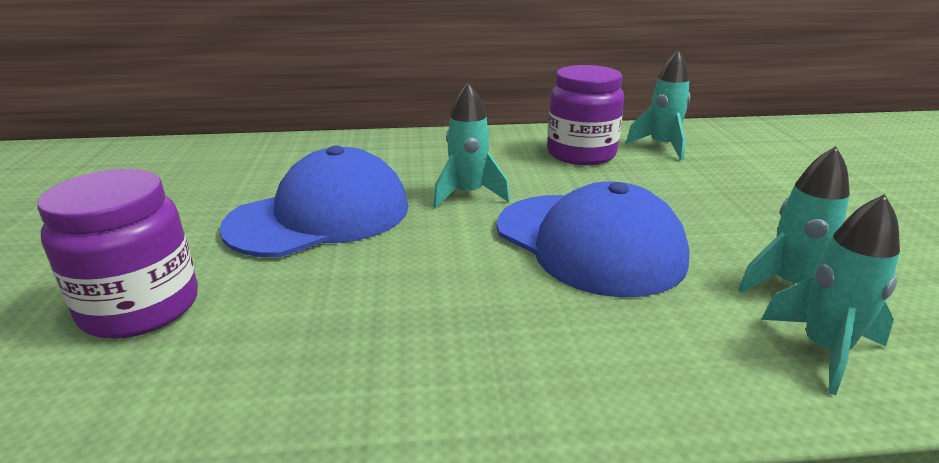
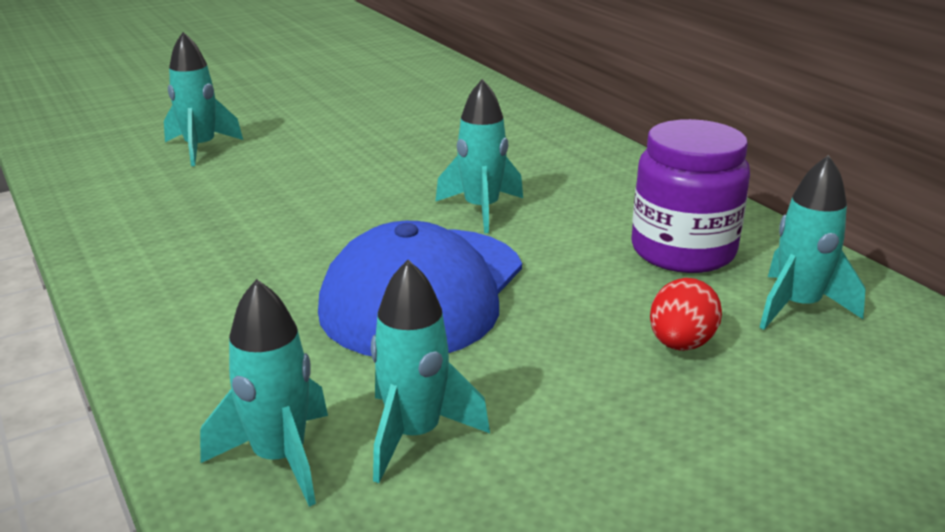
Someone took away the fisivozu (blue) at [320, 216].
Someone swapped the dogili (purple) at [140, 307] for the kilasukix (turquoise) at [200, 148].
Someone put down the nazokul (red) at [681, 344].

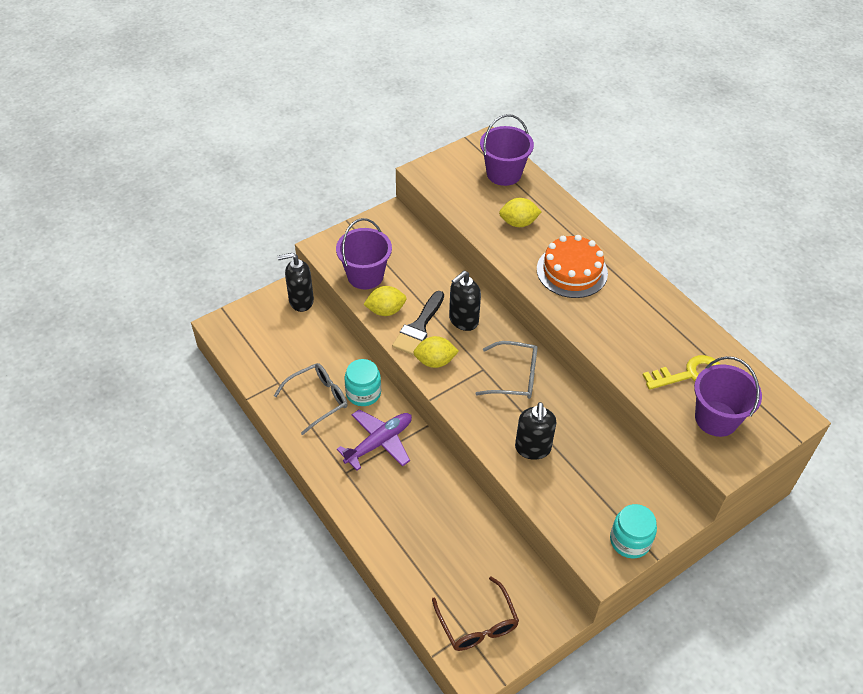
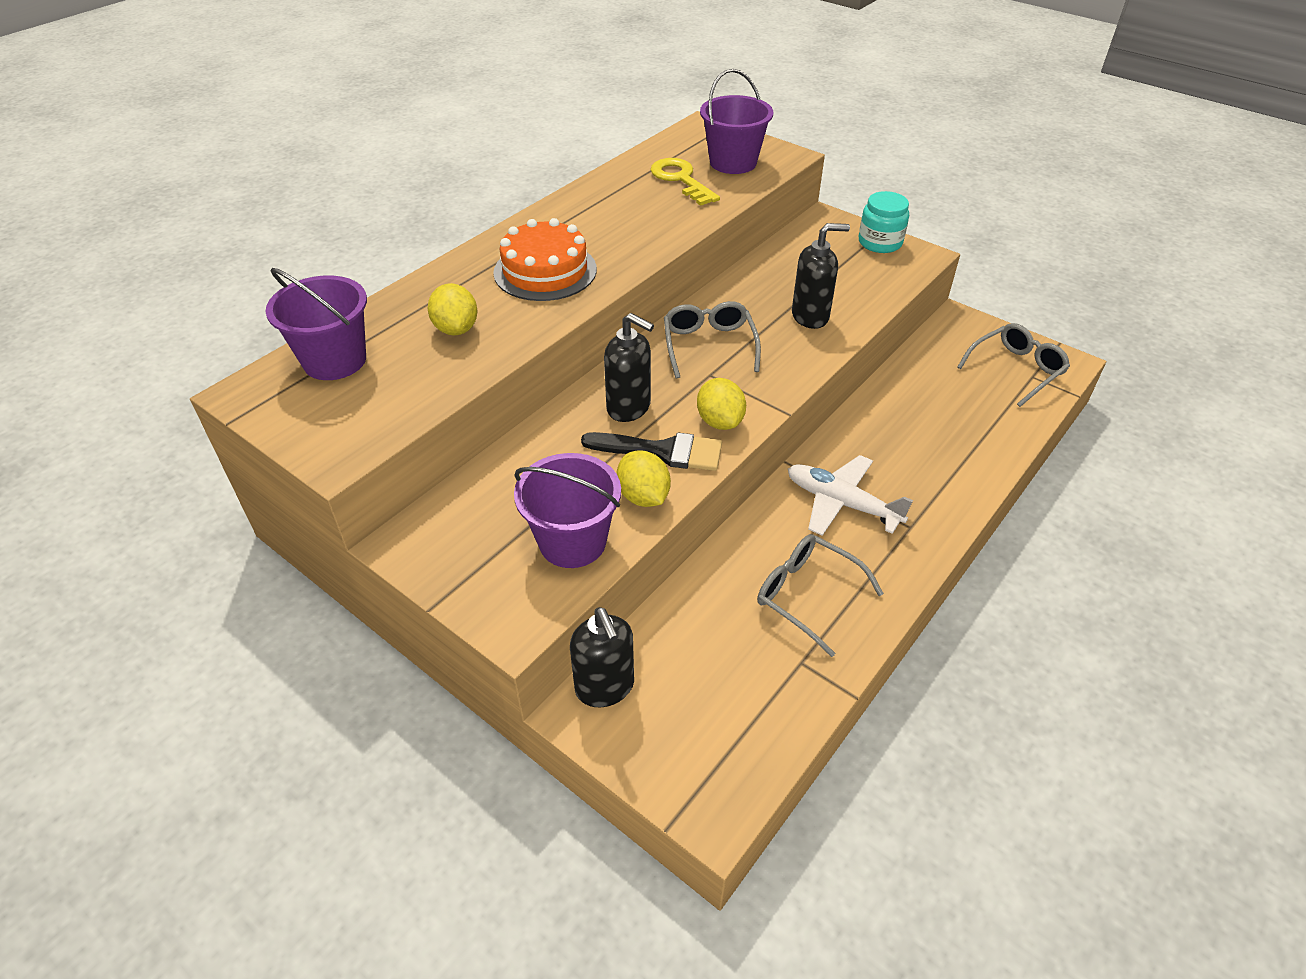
Someone took away the dogili (turquoise) at [363, 393].
Someone repainted the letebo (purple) at [379, 442], which became the letebo (white) at [841, 503].
Someone repainted the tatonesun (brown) at [477, 624], which became the tatonesun (grey) at [1016, 370].

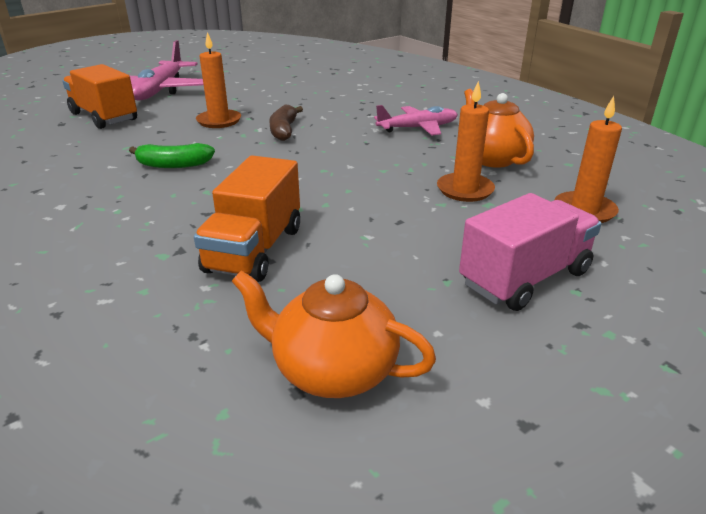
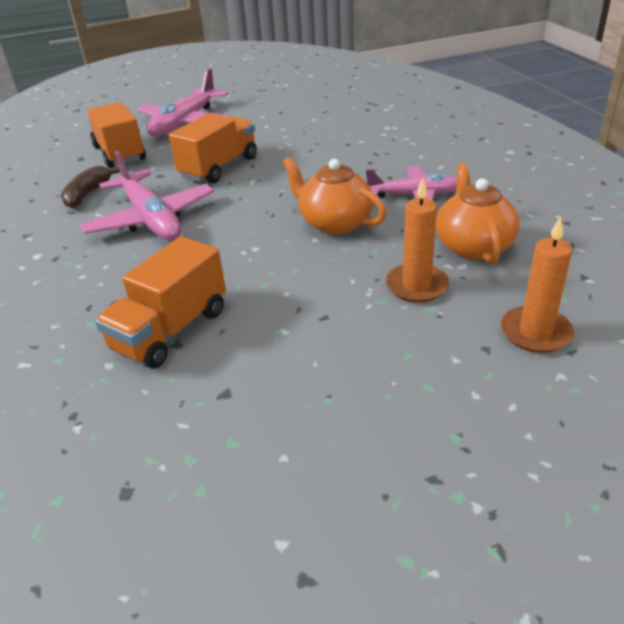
Someone swapped the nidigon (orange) at [219, 121] for the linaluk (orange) at [219, 167].
Someone carried the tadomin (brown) from [284, 130] to [88, 194].
Someone swapped the tadomin (green) at [173, 165] for the letebo (pink) at [151, 219].
Someone took away the linaluk (pink) at [524, 278].
Someone carried the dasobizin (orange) from [332, 370] to [334, 223].

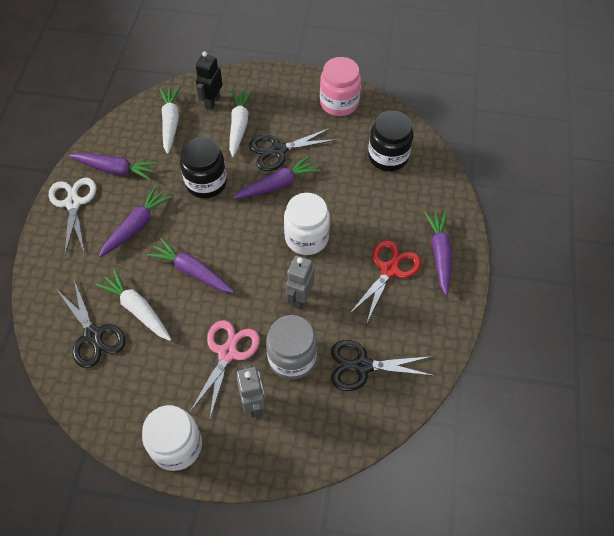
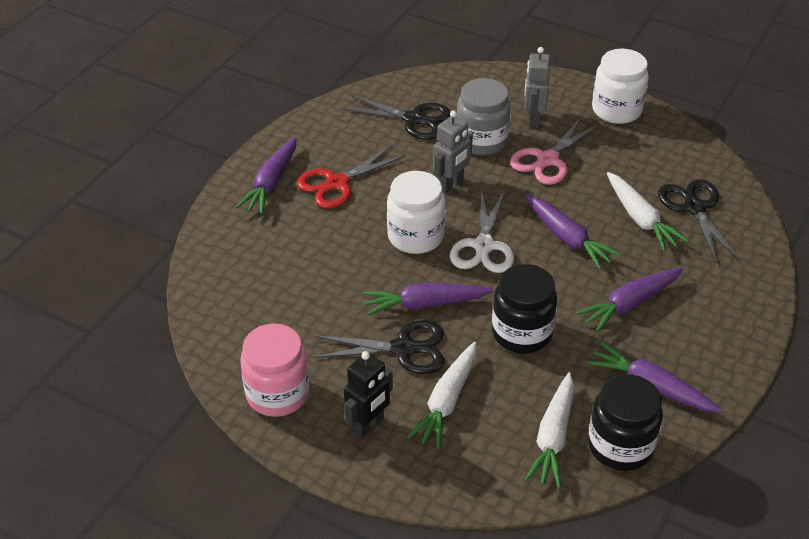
Someone carried the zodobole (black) from [212, 102] to [368, 425].
Someone carried the dogili (black) from [388, 156] to [620, 446].
Someone carried the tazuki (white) from [73, 203] to [483, 246].

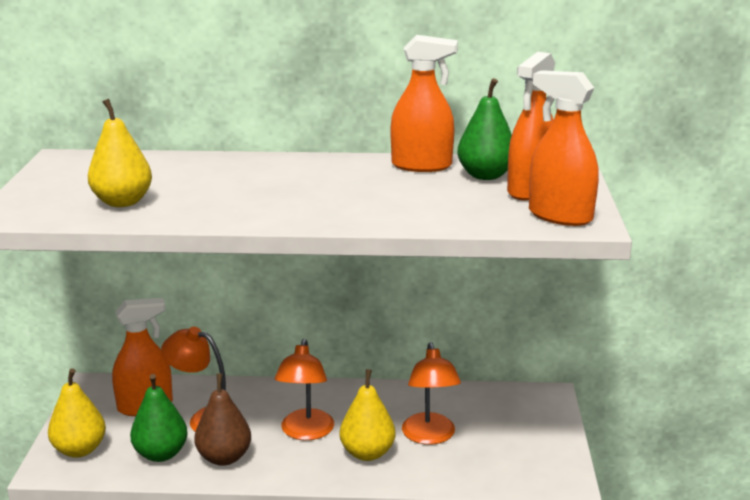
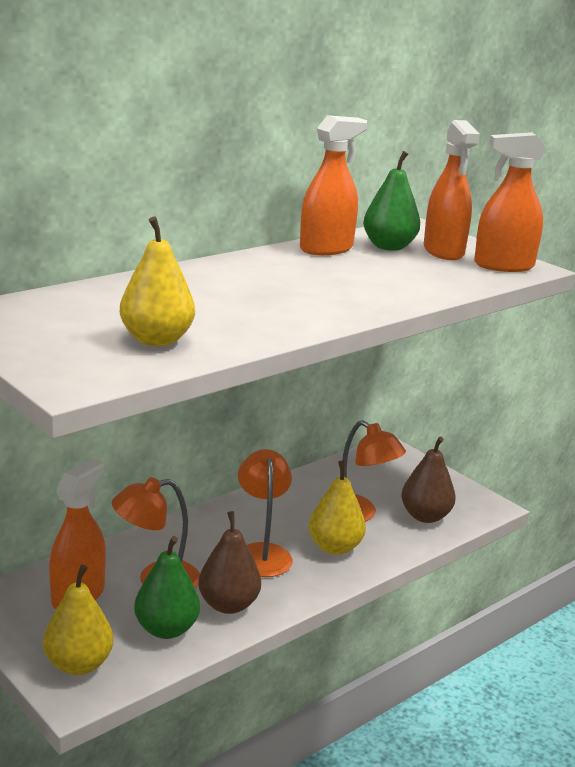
Someone rotated the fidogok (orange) at [305, 432] by 150 degrees counterclockwise.
Someone put down the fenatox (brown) at [425, 516].

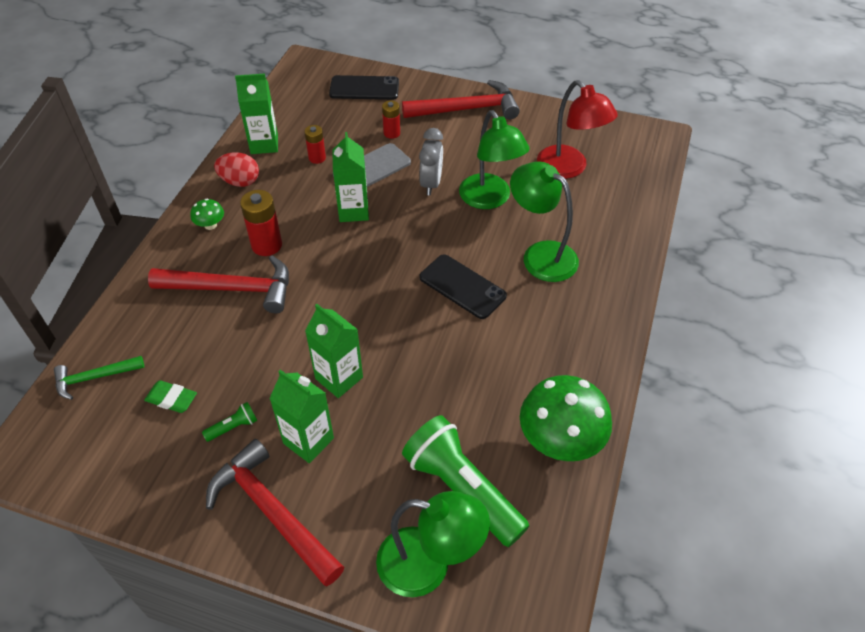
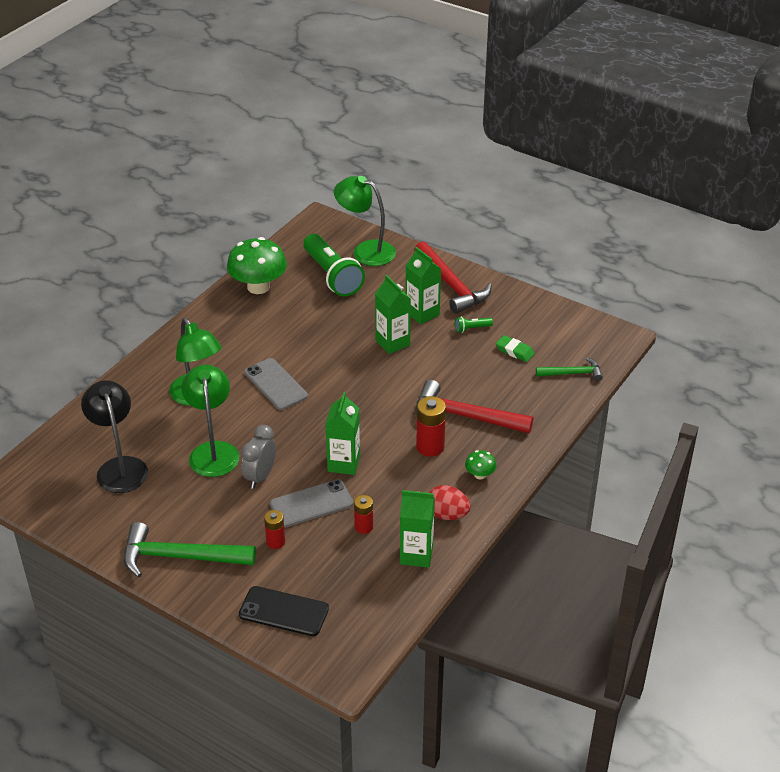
Someone repainted the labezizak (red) at [467, 109], which became the labezizak (green) at [180, 557].
Someone repainted the fidogok (red) at [569, 168], which became the fidogok (black) at [120, 467].
Someone repainted the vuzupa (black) at [462, 286], which became the vuzupa (grey) at [275, 384].

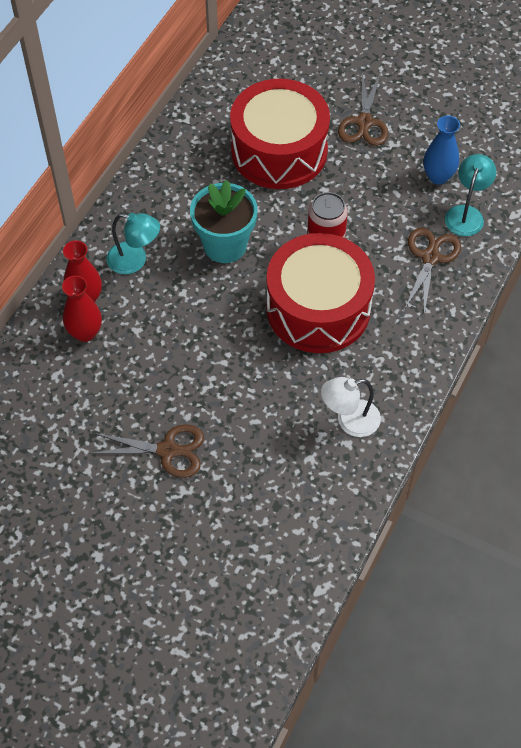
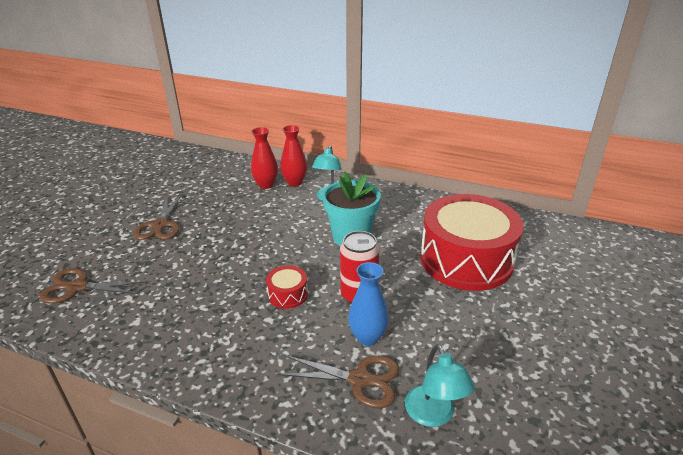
Someone carried the tazuki (brown) from [364, 122] to [78, 287].
Someone carried the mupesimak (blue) from [438, 176] to [367, 337].
Someone rotated the fidogok (turquoise) at [466, 214] by 60 degrees clockwise.
Someone scaled the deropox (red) at [318, 308] by 0.40.
Someone took away the fidogok (white) at [349, 421].

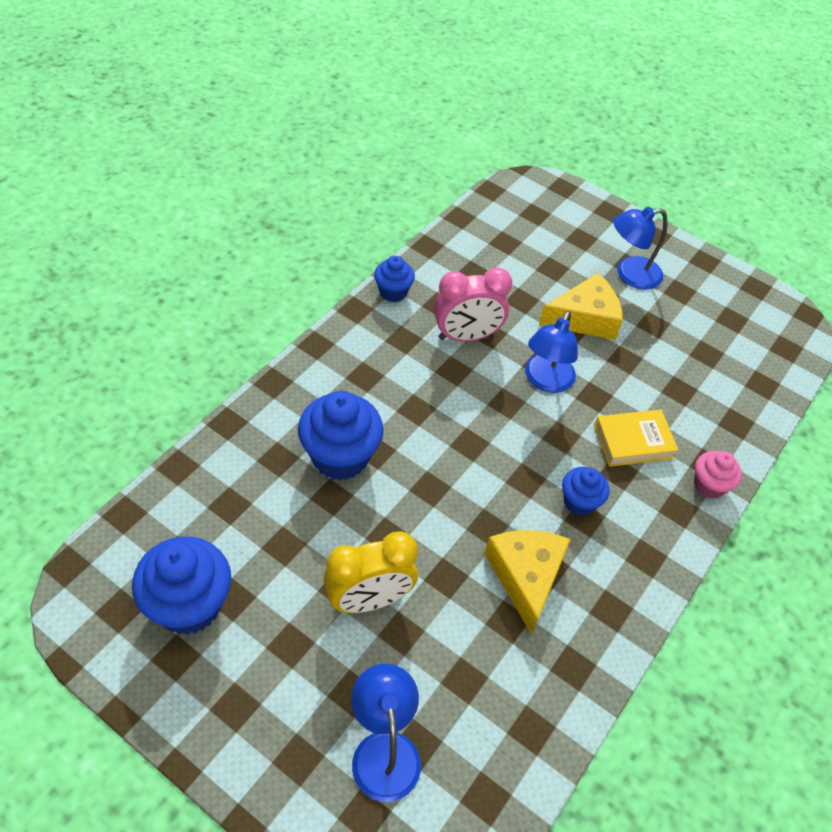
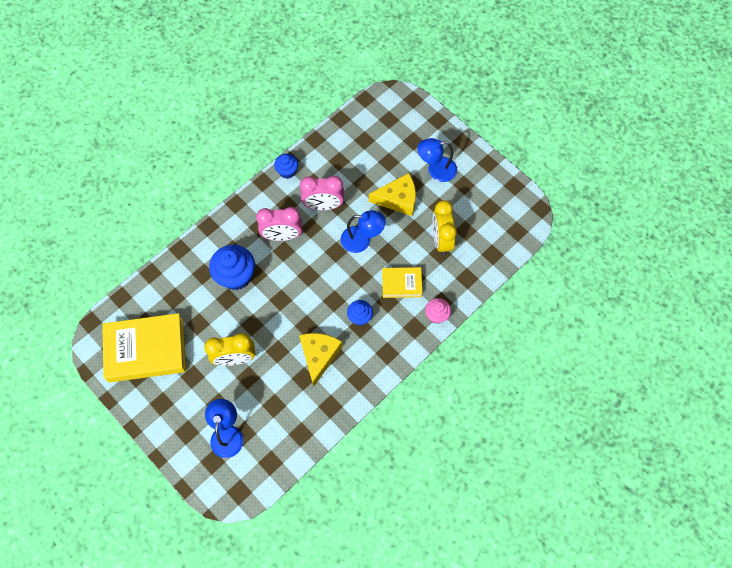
Someone rotated the fidogok (blue) at [545, 381] by 120 degrees counterclockwise.
Someone swapped the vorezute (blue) at [189, 605] for the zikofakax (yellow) at [146, 350].
Someone put down the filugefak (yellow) at [441, 240].
Someone put down the filugefak (pink) at [282, 236].

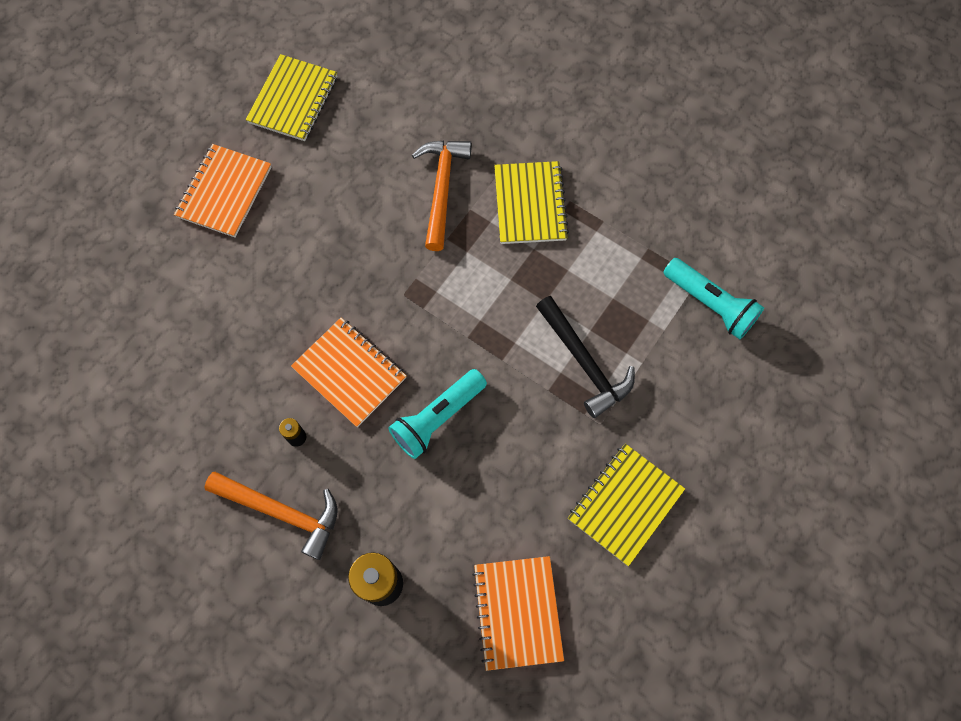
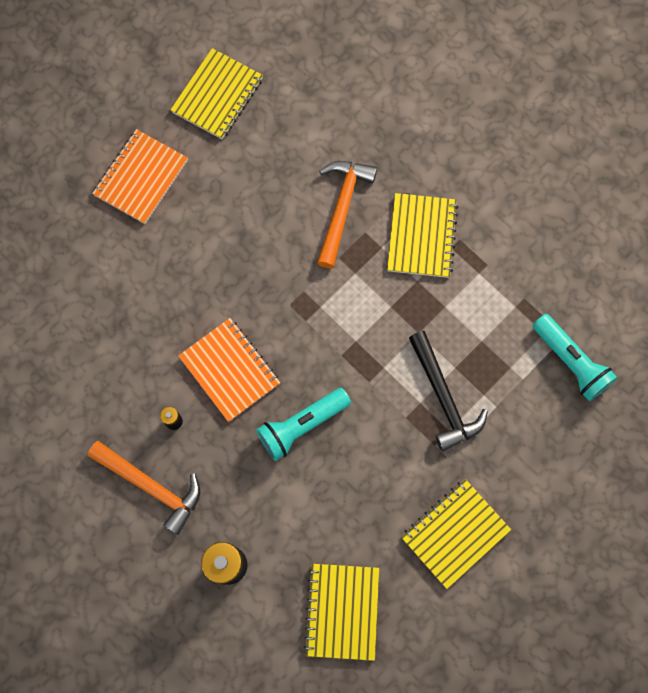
Someone repainted the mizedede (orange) at [517, 612], which became the mizedede (yellow) at [342, 611].

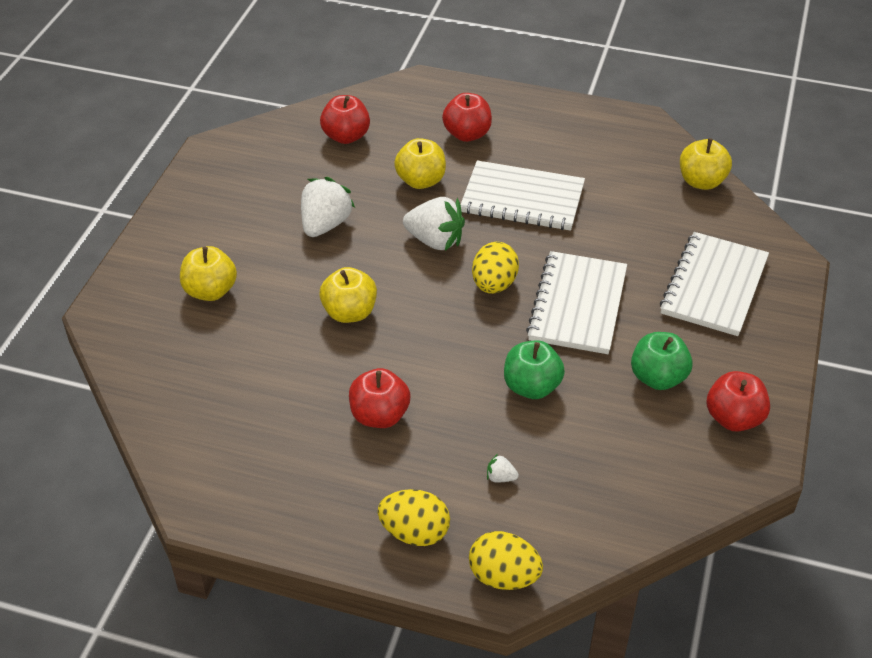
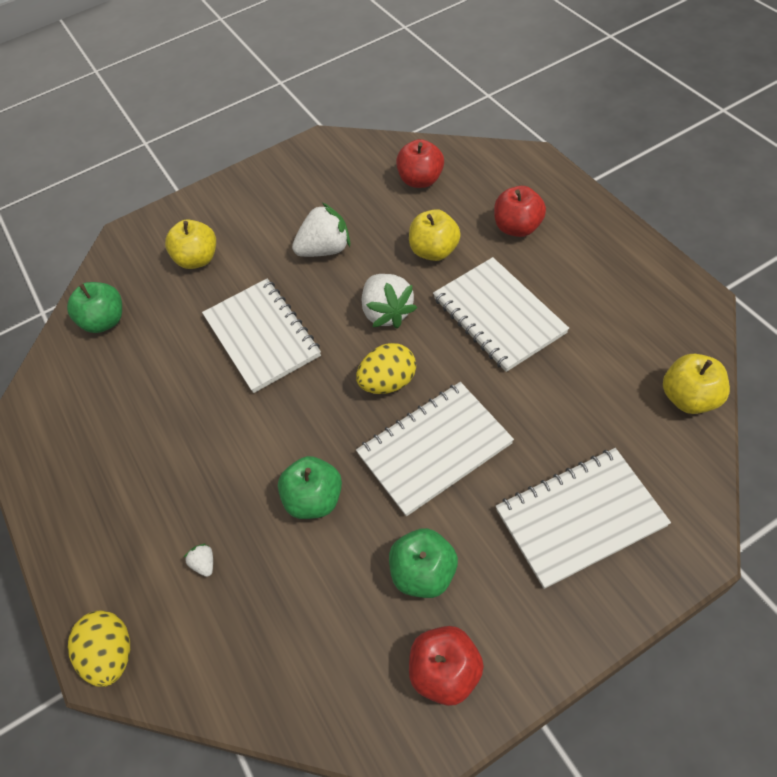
Someone swapped the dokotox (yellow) at [349, 312] for the mizedede (white) at [262, 336].
Someone took away the dokotox (red) at [379, 416].
Someone took away the nazokul (yellow) at [414, 532].
Someone put down the dokotox (green) at [105, 321].

